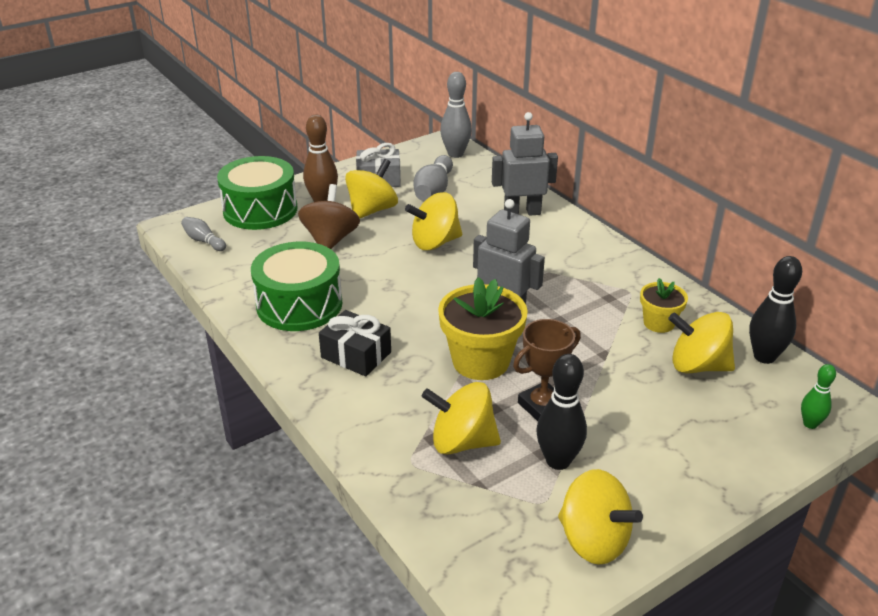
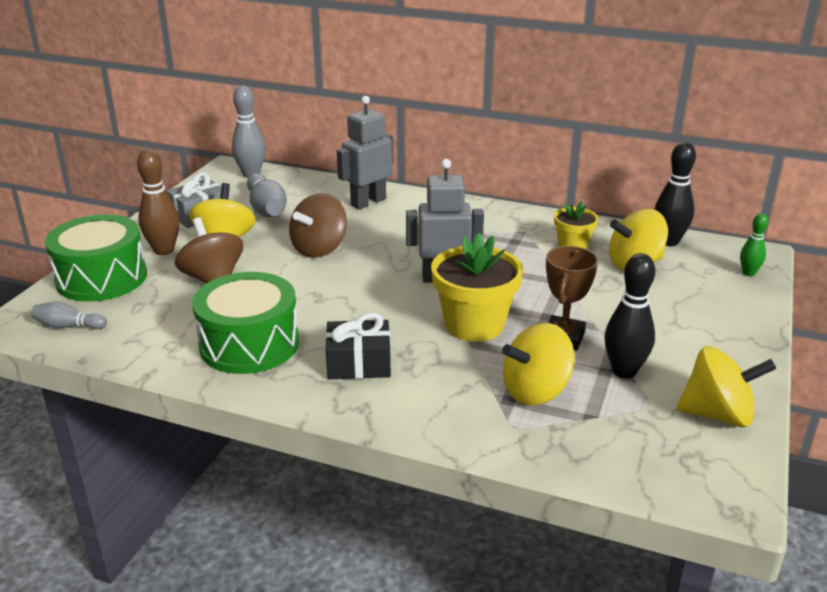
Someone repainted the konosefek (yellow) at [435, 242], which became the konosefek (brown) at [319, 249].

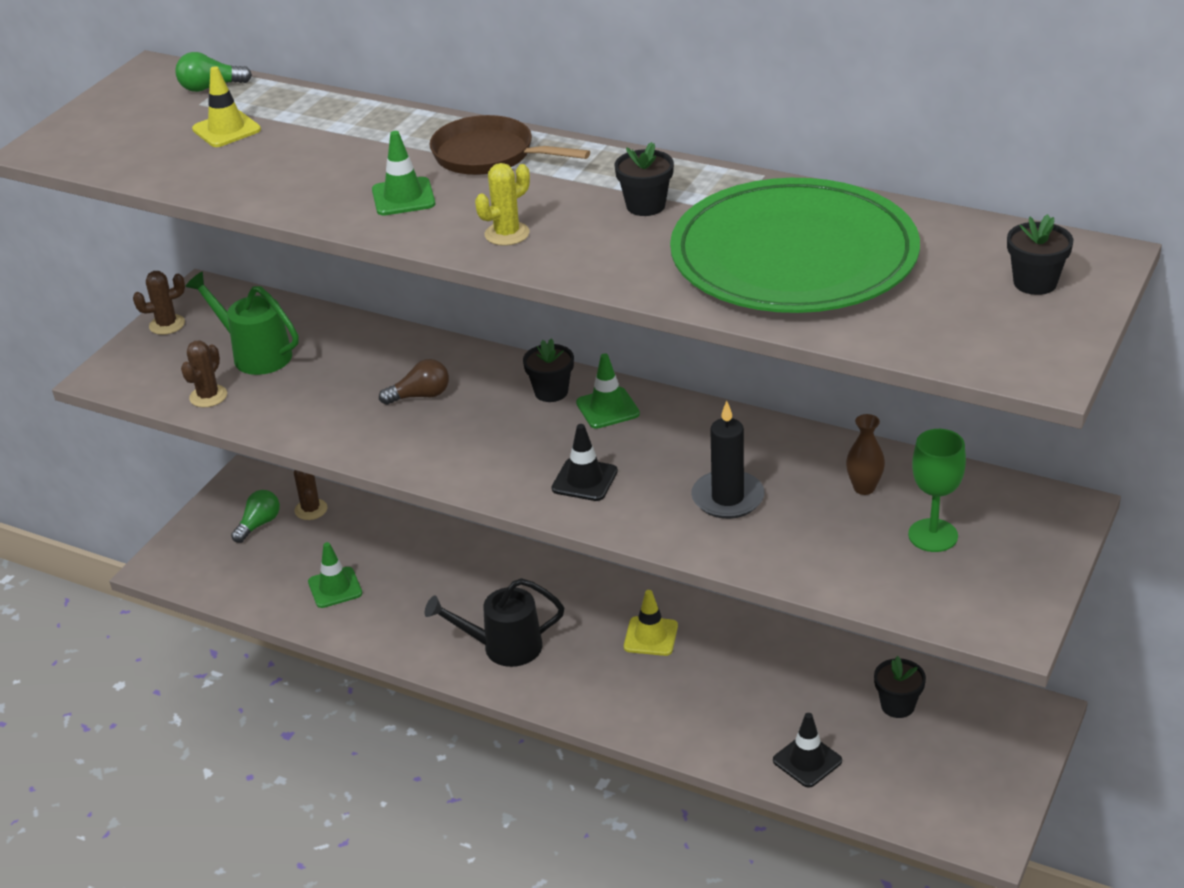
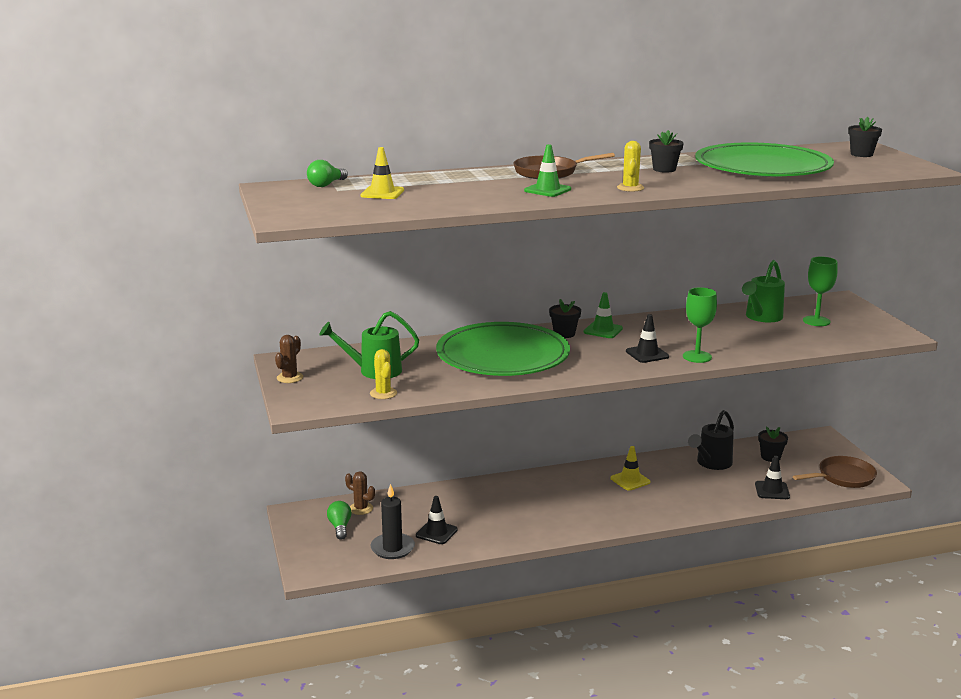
Someone repainted the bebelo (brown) at [208, 396], which became the bebelo (yellow) at [383, 393].
Someone swapped the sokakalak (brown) at [420, 396] for the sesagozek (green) at [502, 355].
Someone carried the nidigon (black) from [727, 498] to [392, 548].
Someone swapped the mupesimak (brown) at [864, 488] for the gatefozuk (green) at [761, 317].
Someone repainted the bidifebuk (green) at [335, 588], which became the bidifebuk (black) at [436, 532].
Someone carried the gatefozuk (black) from [503, 647] to [711, 463].
Someone put down the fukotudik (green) at [697, 357].
Someone put down the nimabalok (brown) at [843, 477].

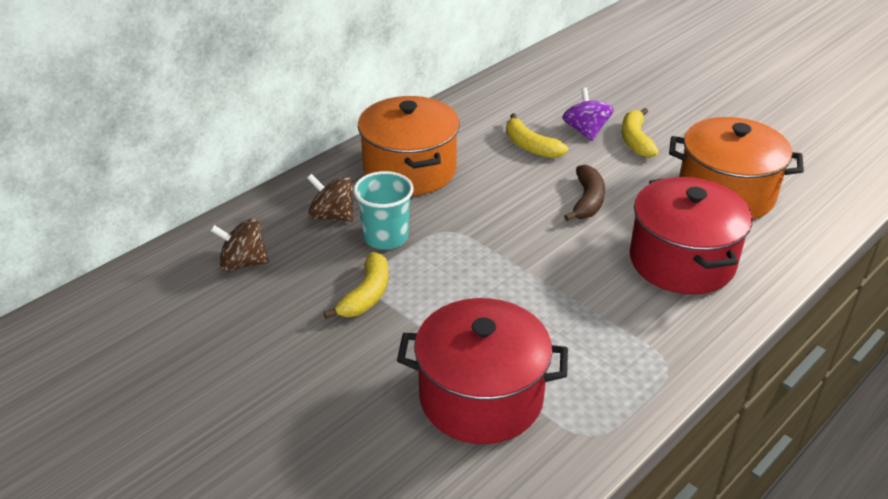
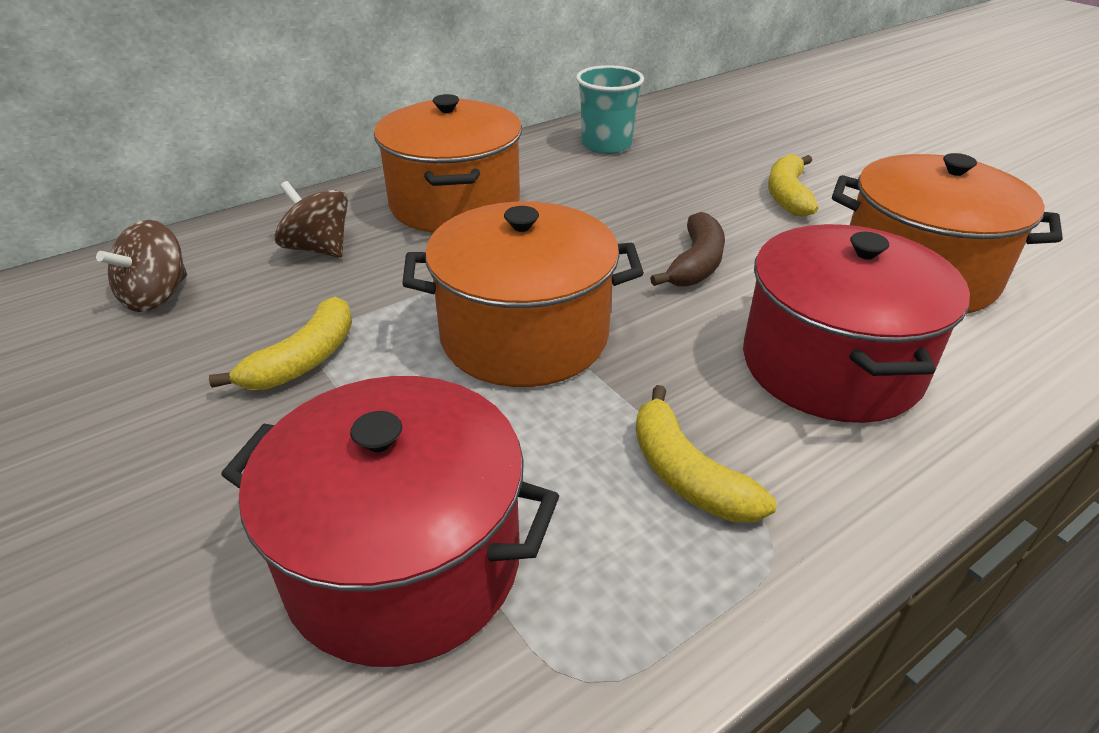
Someone took away the konosefek (purple) at [586, 131].
Someone carried the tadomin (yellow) from [530, 146] to [686, 474].
Someone carried the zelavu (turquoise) from [386, 237] to [606, 145].
Someone rotated the konosefek (brown) at [243, 263] by 75 degrees counterclockwise.
Someone put down the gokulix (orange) at [524, 335].

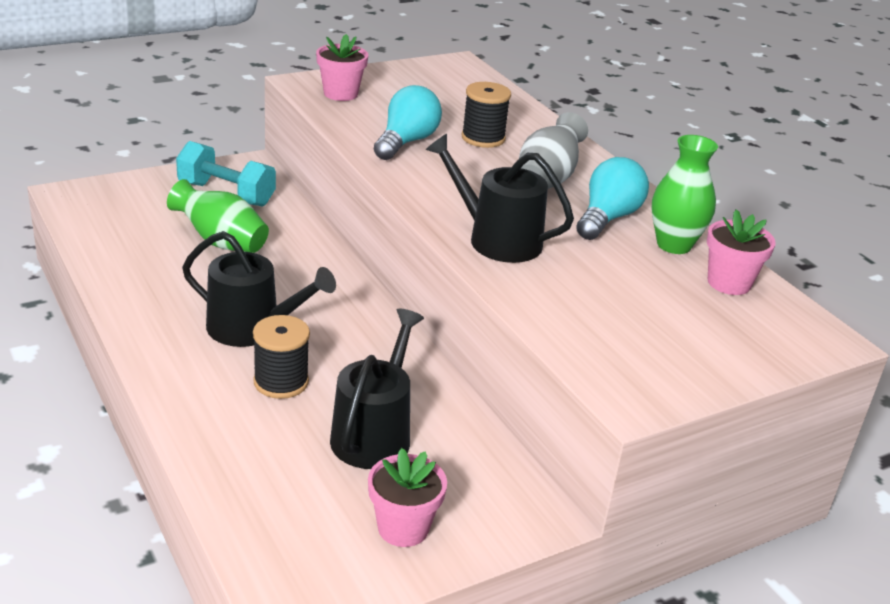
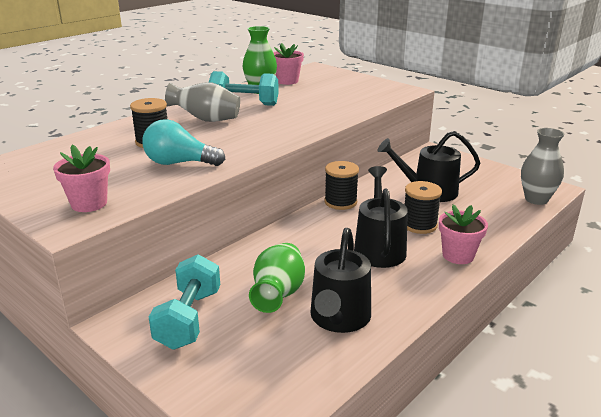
Someone carried the gatefozuk (black) from [497, 239] to [339, 318].
Someone swapped the sokakalak (turquoise) at [607, 218] for the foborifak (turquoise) at [244, 104].
Someone carried the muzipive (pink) from [403, 528] to [458, 255].
Someone put down the mupesimak (grey) at [536, 199].
Someone put down the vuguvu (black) at [340, 202].

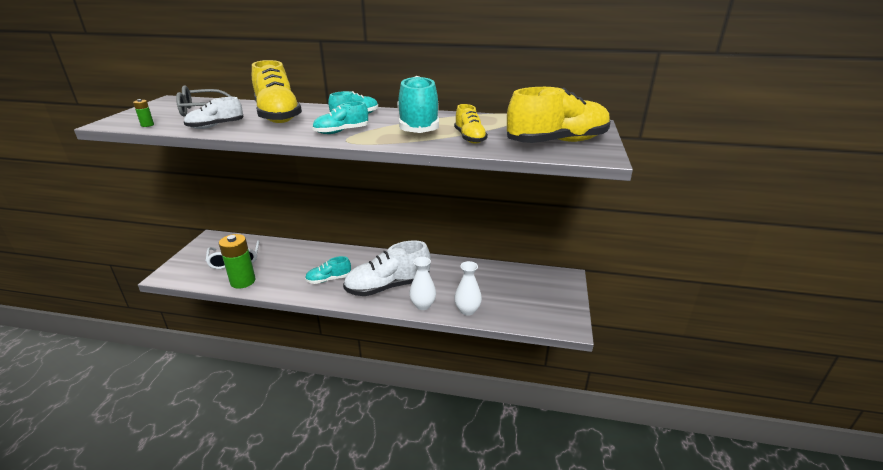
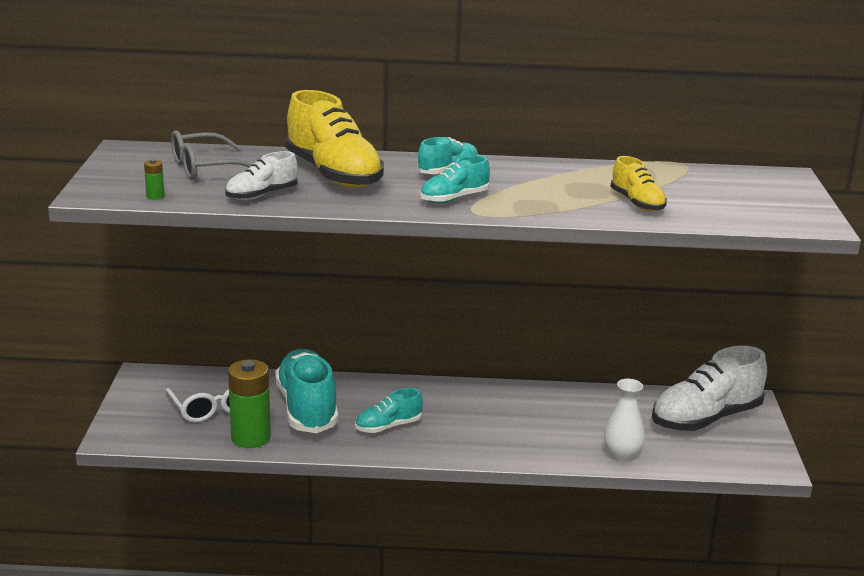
Someone carried the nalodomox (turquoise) from [418, 126] to [307, 408].
Someone took away the nalodomox (yellow) at [557, 142].
Someone carried the nalodomox (white) from [388, 286] to [705, 418].
Someone took away the mupesimak (white) at [423, 305].

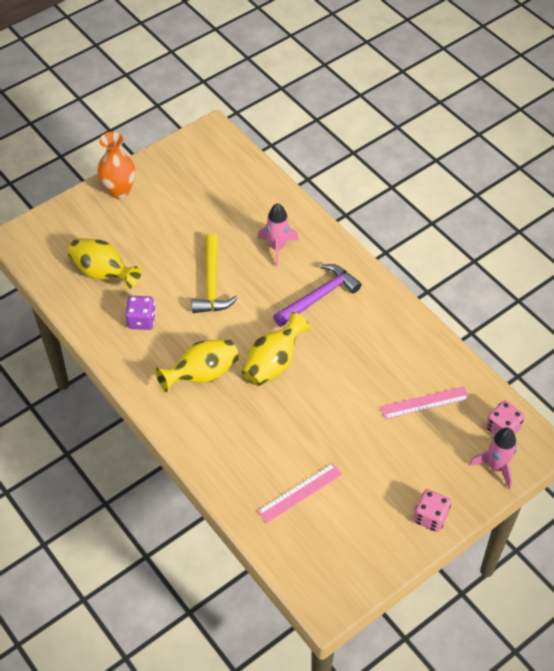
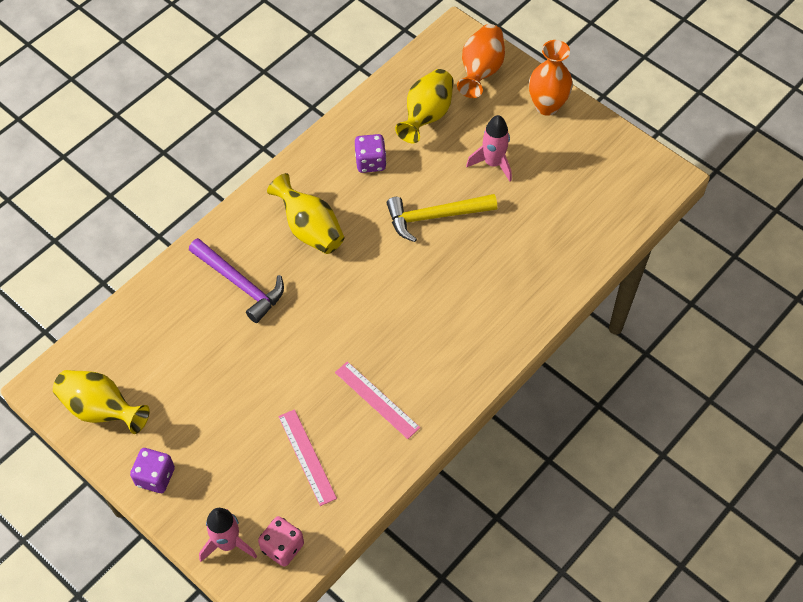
Someone carried the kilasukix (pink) from [277, 247] to [493, 163].
Someone carried the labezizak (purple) from [319, 296] to [240, 284].
Someone carried the mupesimak (yellow) from [273, 363] to [102, 409].
Someone carried the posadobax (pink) from [300, 493] to [377, 400].
Someone repainted the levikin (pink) at [430, 517], which became the levikin (purple) at [155, 477].
Someone put down the mupesimak (orange) at [481, 71].

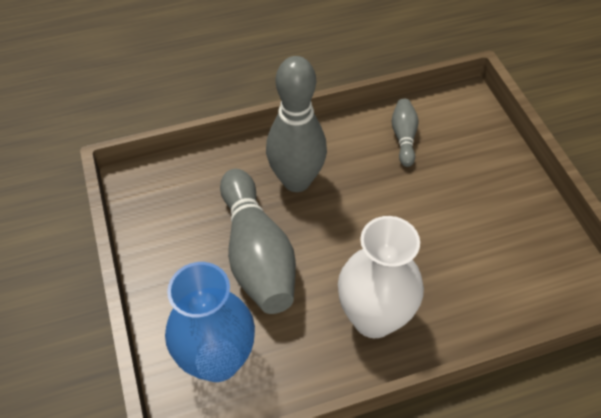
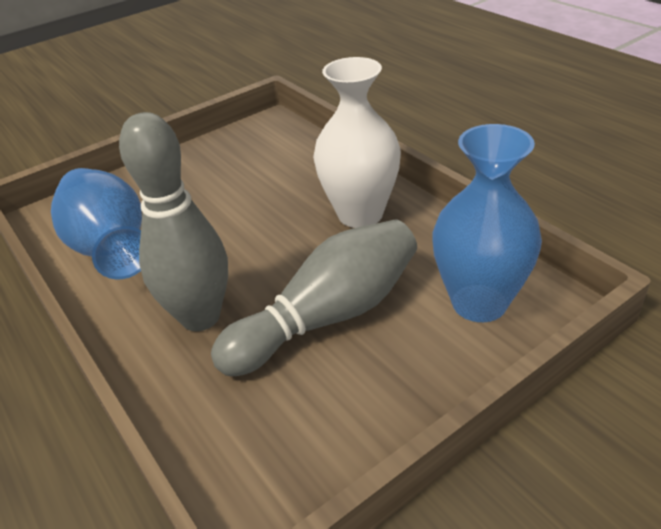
Someone swapped the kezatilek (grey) at [404, 137] for the mupesimak (blue) at [110, 247].

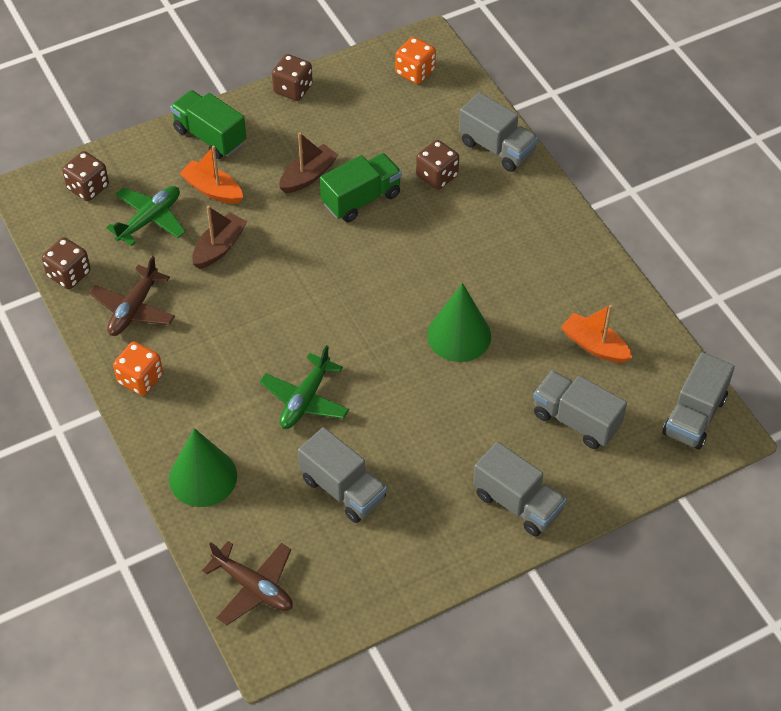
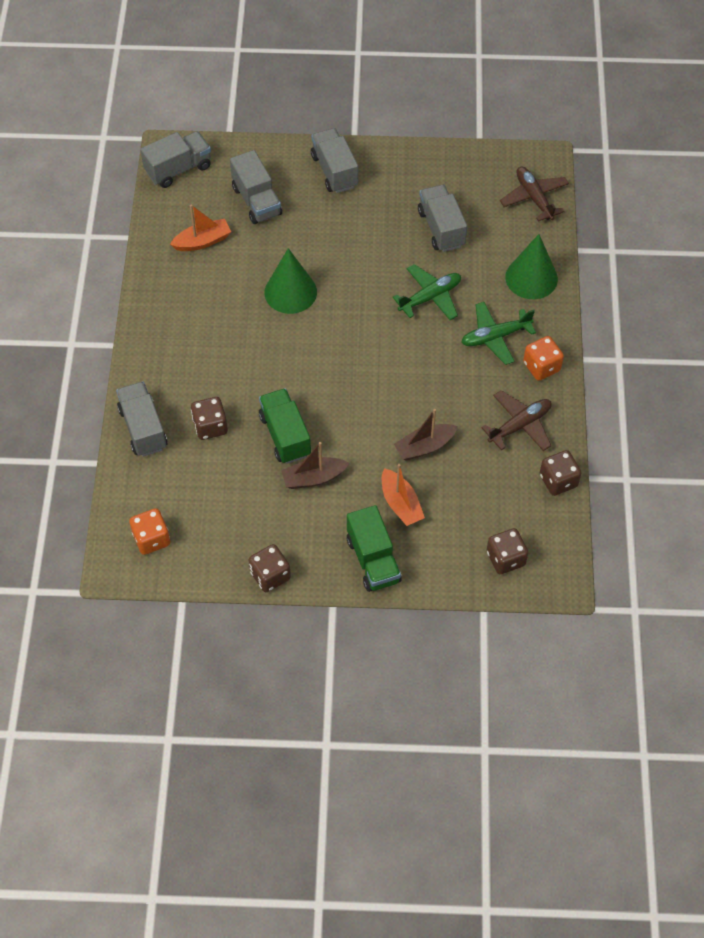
Someone rotated the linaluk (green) at [361, 199] by 75 degrees clockwise.
Someone carried the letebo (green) from [149, 219] to [495, 337].
Someone rotated the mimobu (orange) at [594, 345] by 90 degrees counterclockwise.

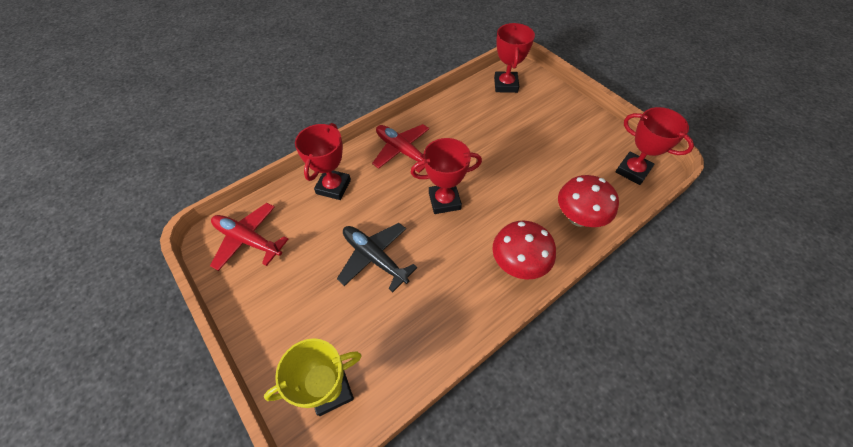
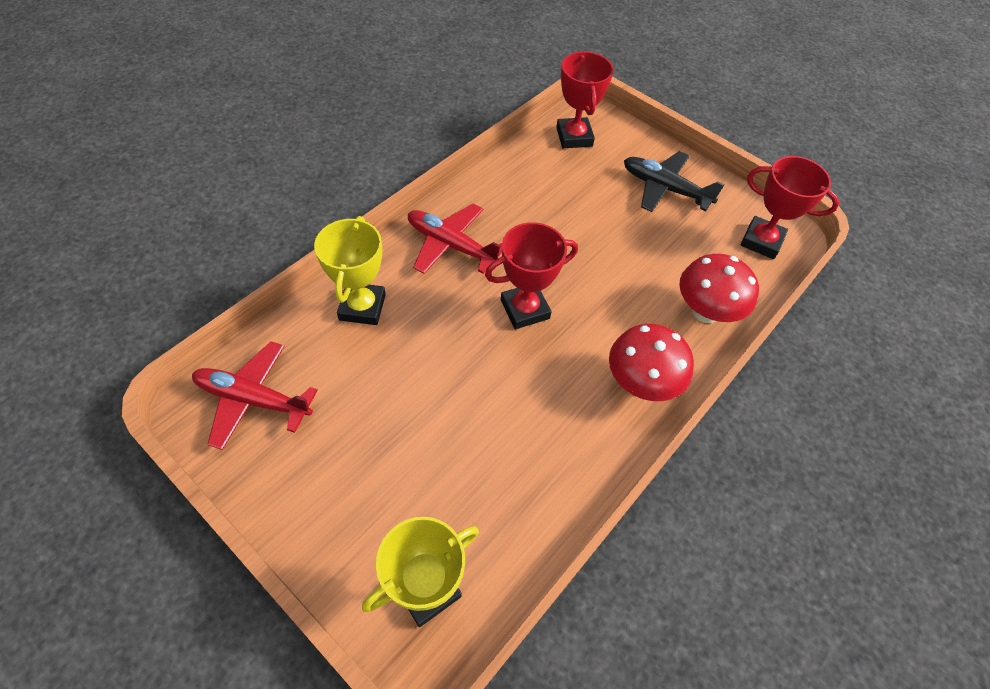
Someone repainted the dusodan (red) at [333, 187], which became the dusodan (yellow) at [362, 307].
Someone carried the letebo (black) from [374, 257] to [664, 188].

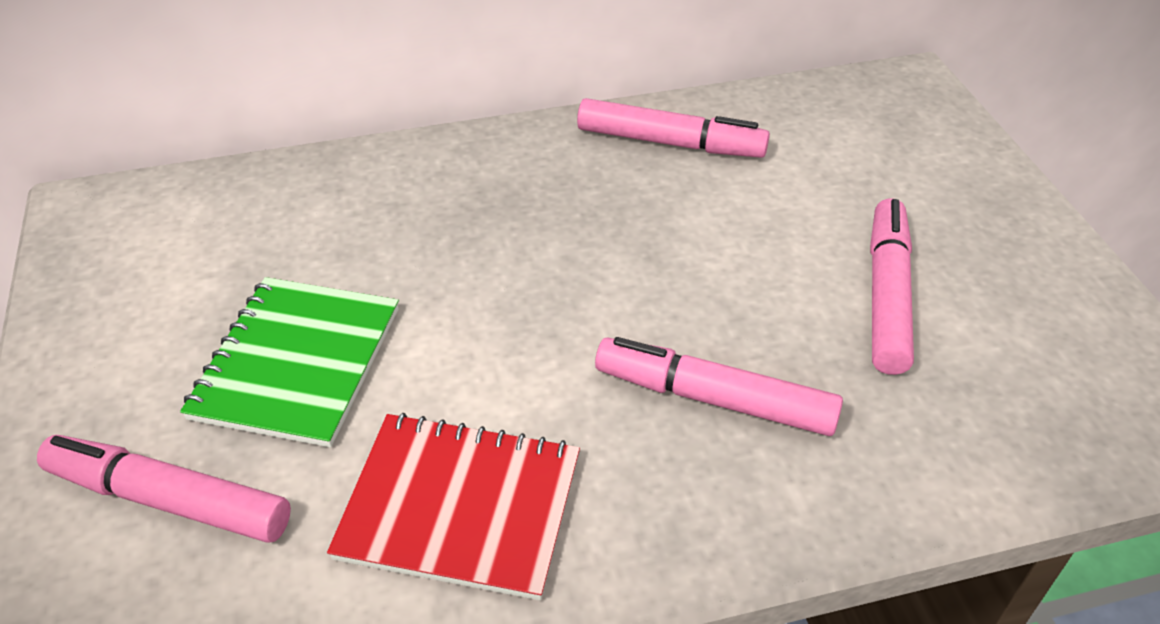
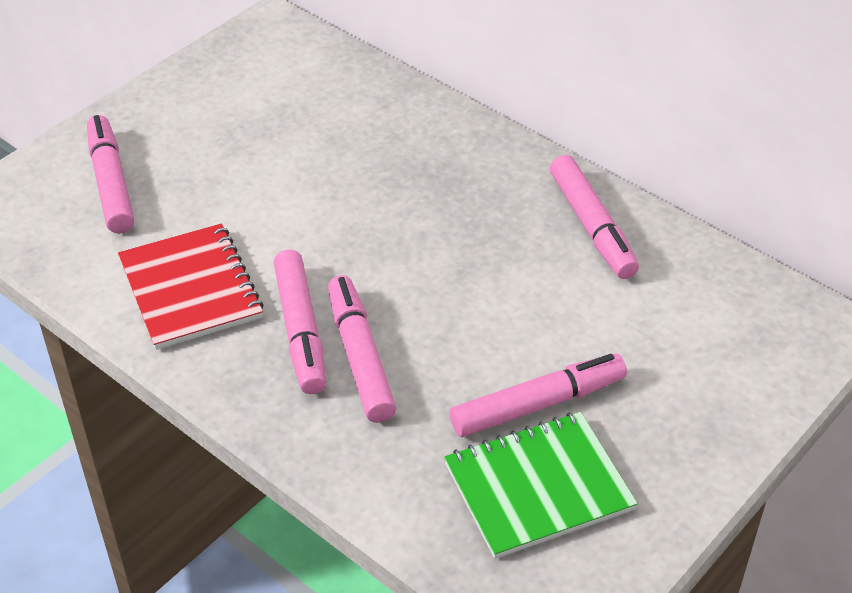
Someone carried the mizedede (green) from [297, 363] to [538, 487].
Someone put down the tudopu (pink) at [301, 330].

